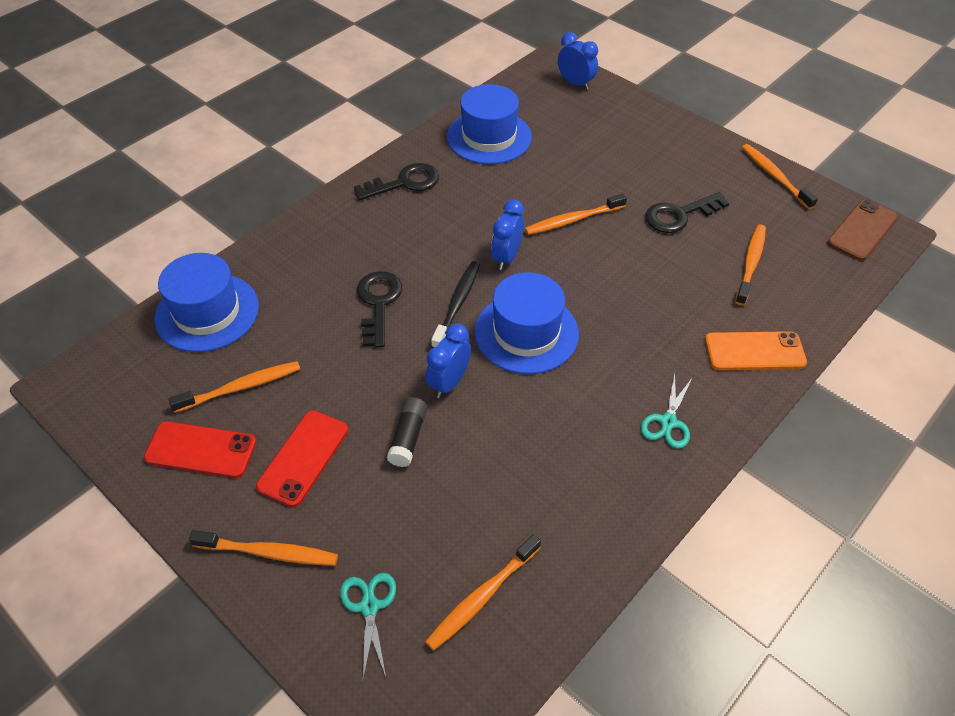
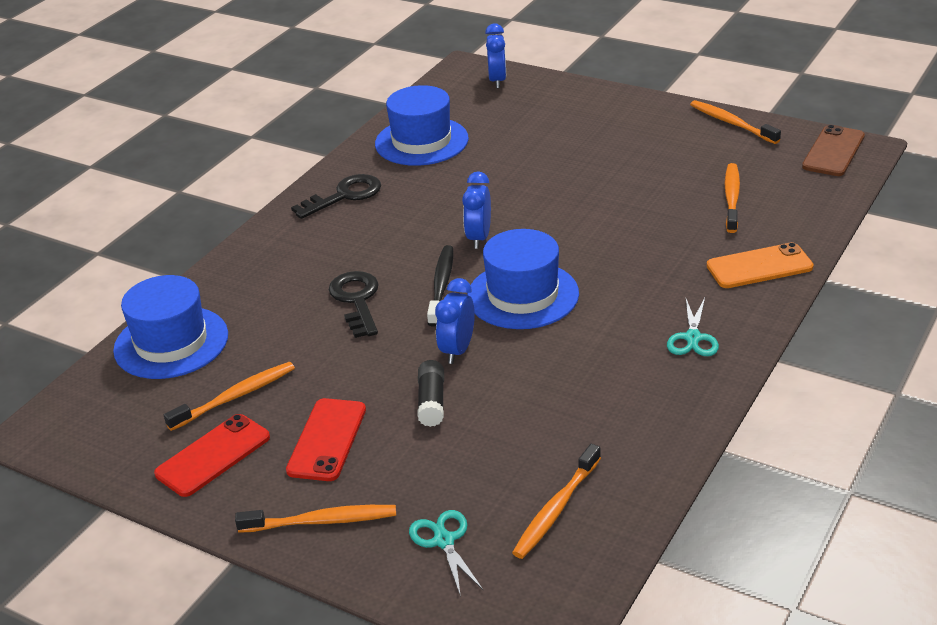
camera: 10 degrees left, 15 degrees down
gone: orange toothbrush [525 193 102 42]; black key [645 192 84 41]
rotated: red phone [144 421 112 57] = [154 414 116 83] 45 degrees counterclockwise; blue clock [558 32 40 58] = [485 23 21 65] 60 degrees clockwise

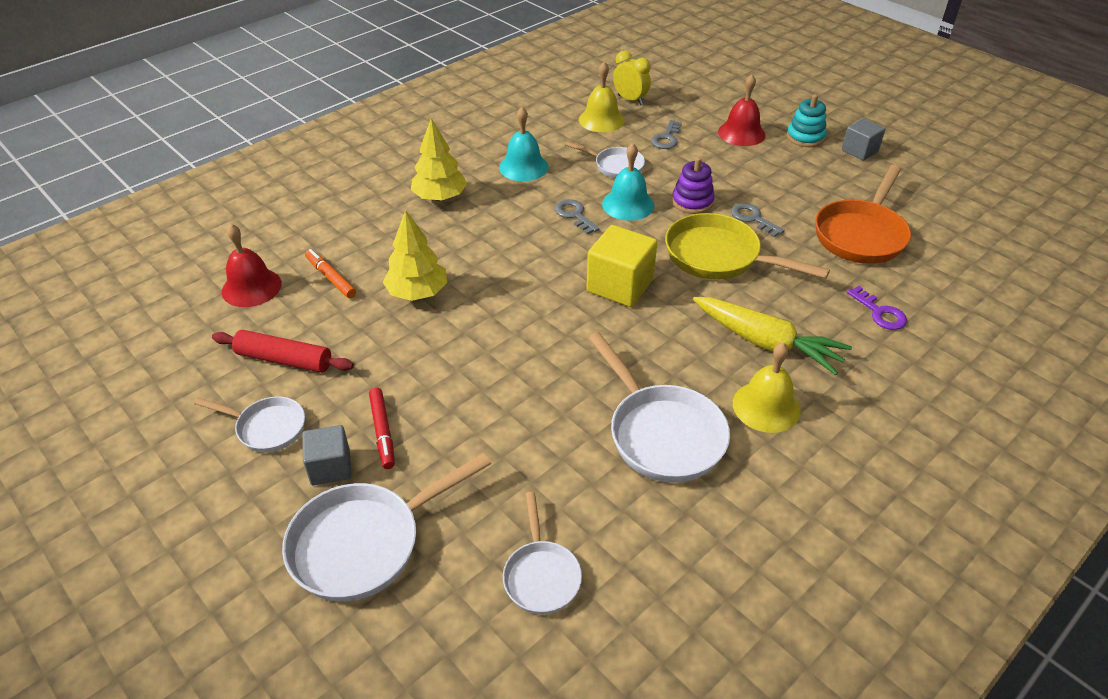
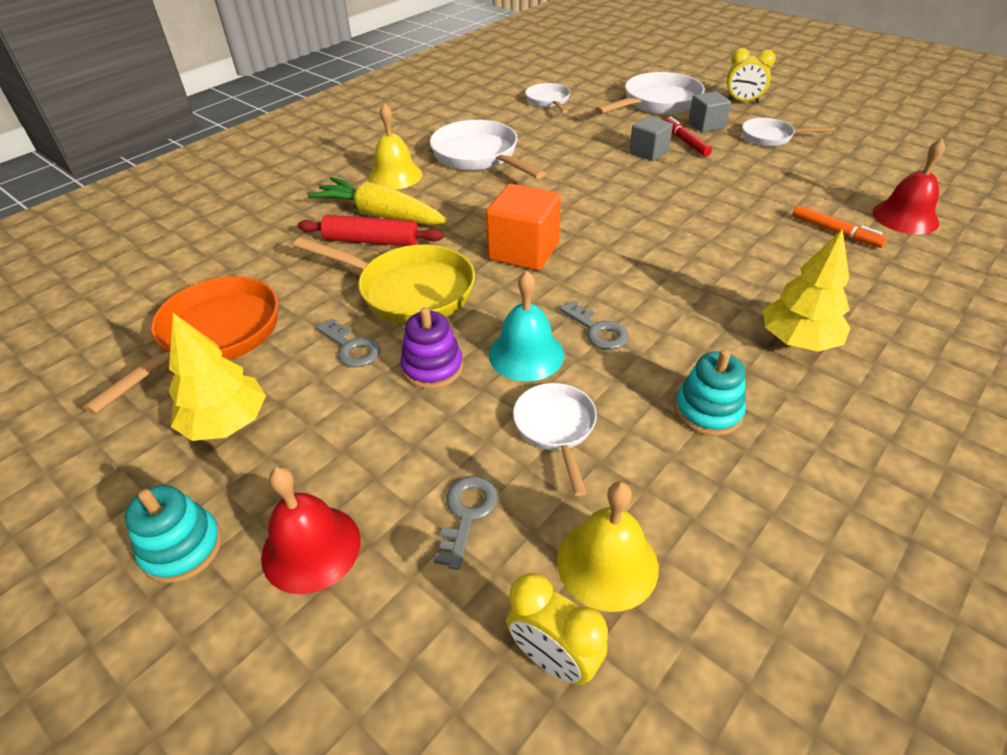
camera: 175 degrees right, 0 degrees up
gone: purple key [847 286 60 44]
new: yellow clock [727 48 49 55]
shifted: red rolling pin [212 330 142 43] to [298 215 145 31]; yellow tree [383 210 64 91] to [169 313 97 128]; grey cube [842 118 43 43] to [629 116 44 45]
swapped: turquoise bell [499 107 50 74] to turquoise stacking toy [675 349 71 87]
repainted: yellow cube [586 225 71 82] to orange cube [486 184 75 87]
rotated: white pan [565 141 80 37] = [513 383 84 113] 60 degrees clockwise

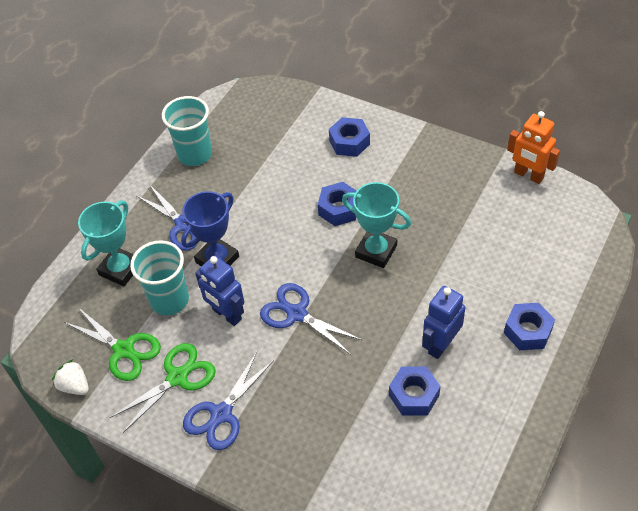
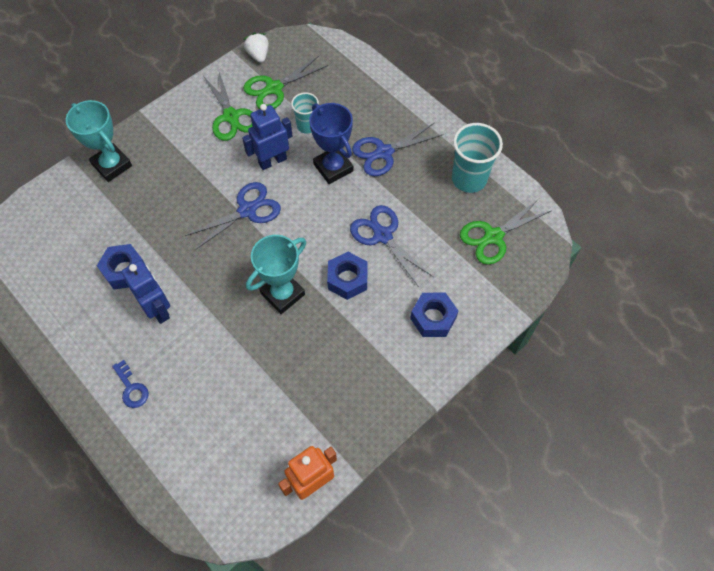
camera: 105 degrees right, 10 degrees up
new: green scissors [460 199 92 66]
shifted: turquoise trophy [78 200 56 86] to [66 100 66 82]; blue scissors [183 352 91 98] to [350 205 83 82]
swapped: blue nut [504 303 51 47] to blue key [112 360 37 48]
rotated: white strawberry [52 359 37 36] = [244 33 25 30] 75 degrees counterclockwise
scaled: turquoise cup [130 240 59 75] = [291 92 28 42] x0.60

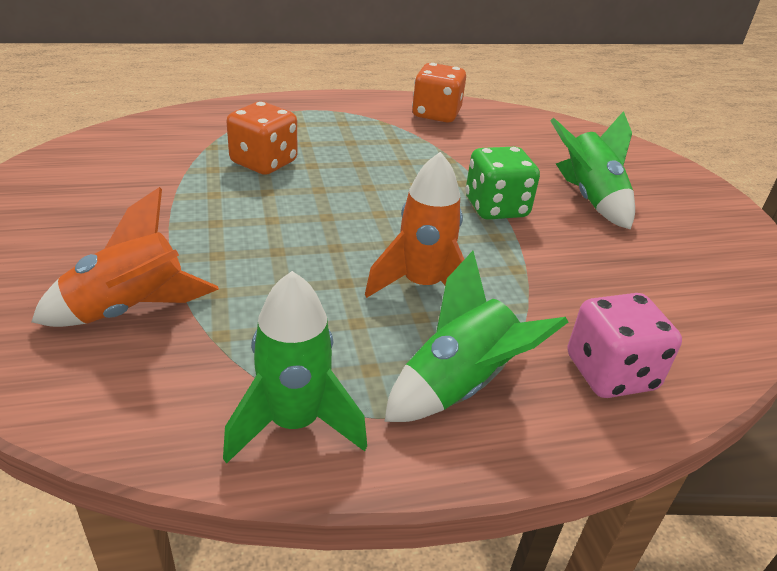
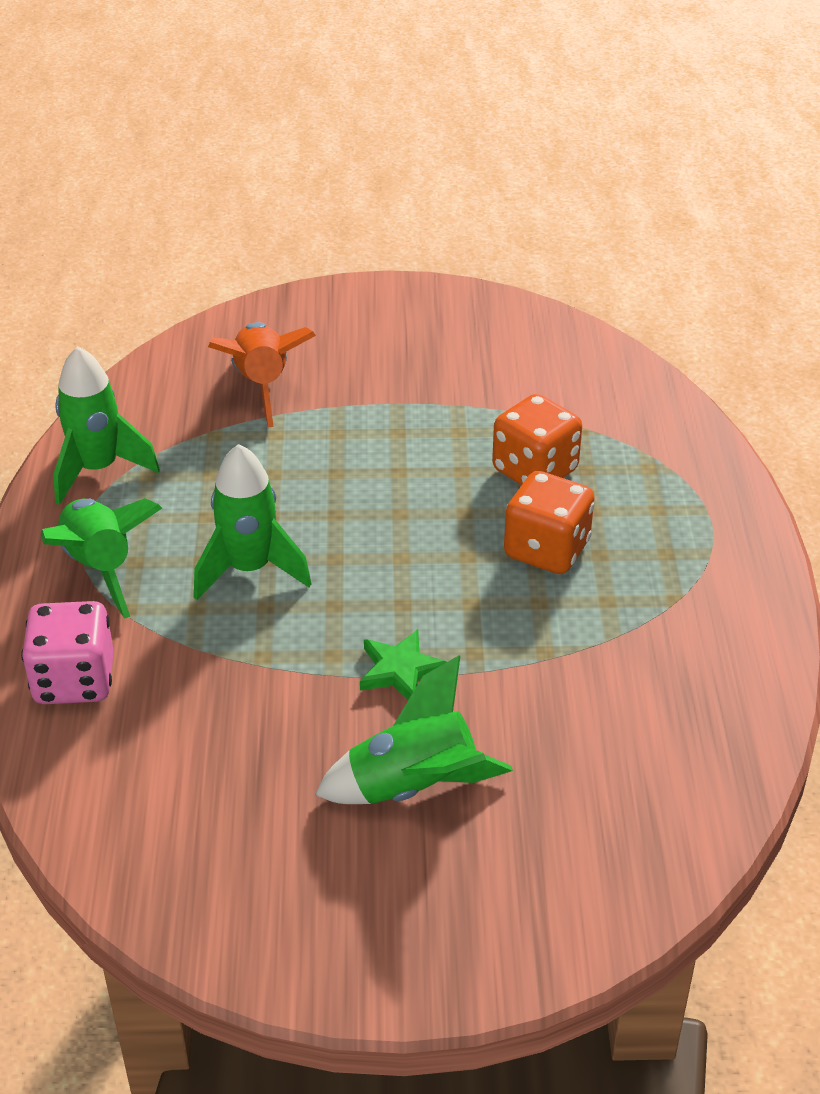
camera: 105 degrees right, 5 degrees up
shifted: orange dice [412 63 54 60] to [504 471 91 103]
swapped: green dice [466 146 74 74] to green star [360 629 86 71]
repainted: orange rocket [365 152 99 146] to green rocket [194 444 118 156]

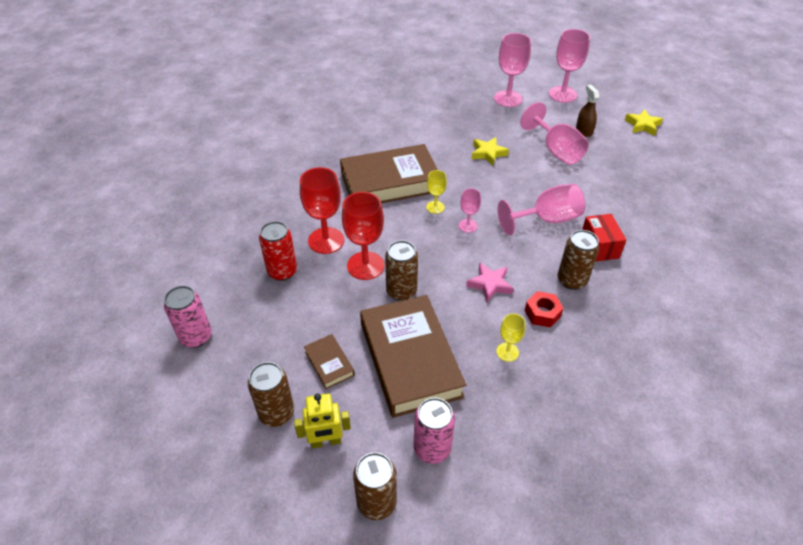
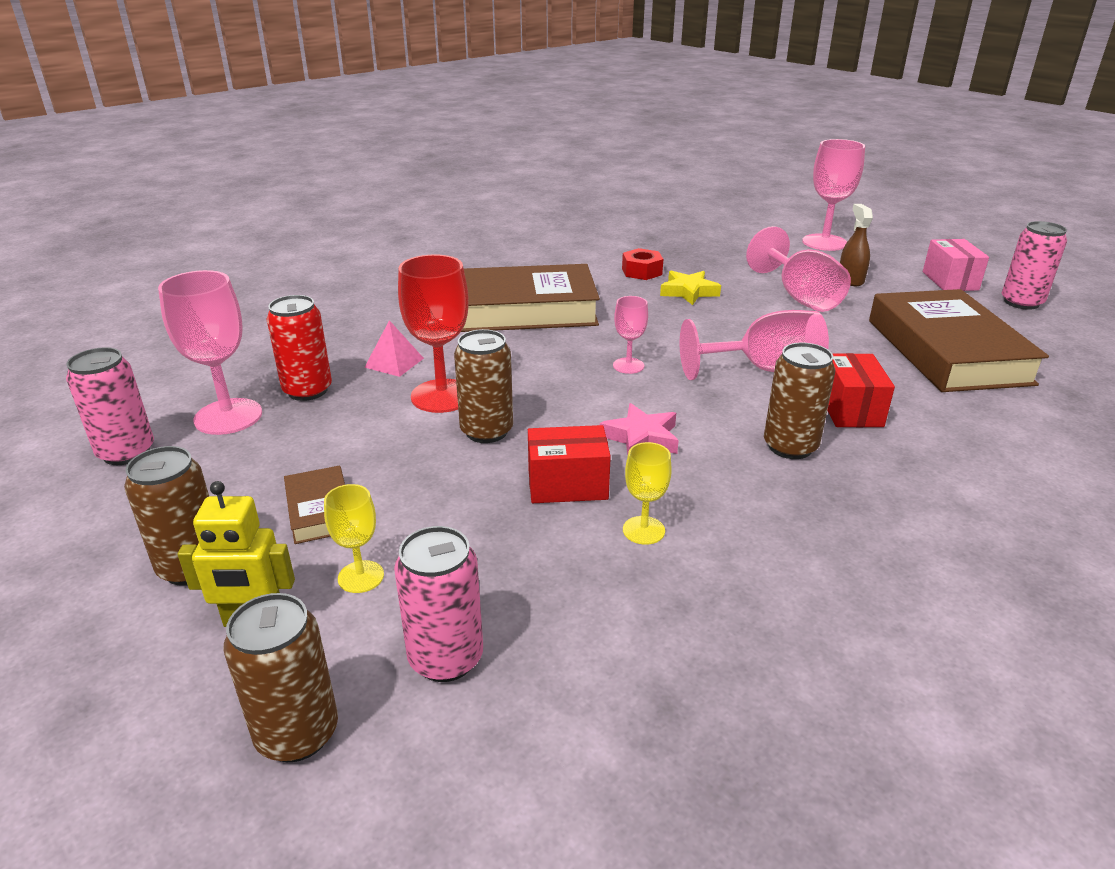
camera: 10 degrees right, 15 degrees down
new: red box [528 425 83 78]; pink can [1002 221 65 89]
shifted: brown book [360 295 106 123] to [869 289 180 103]; yellow goblet [426 170 21 44] to [324 484 60 109]; pink goblet [494 33 37 74] to [158 270 104 165]; red nut [525 291 38 36] to [622 248 41 32]
swapped: red goblet [300 167 44 87] to pink pyramid [364 320 60 57]; yellow star [625 109 38 27] to pink box [923 239 66 52]

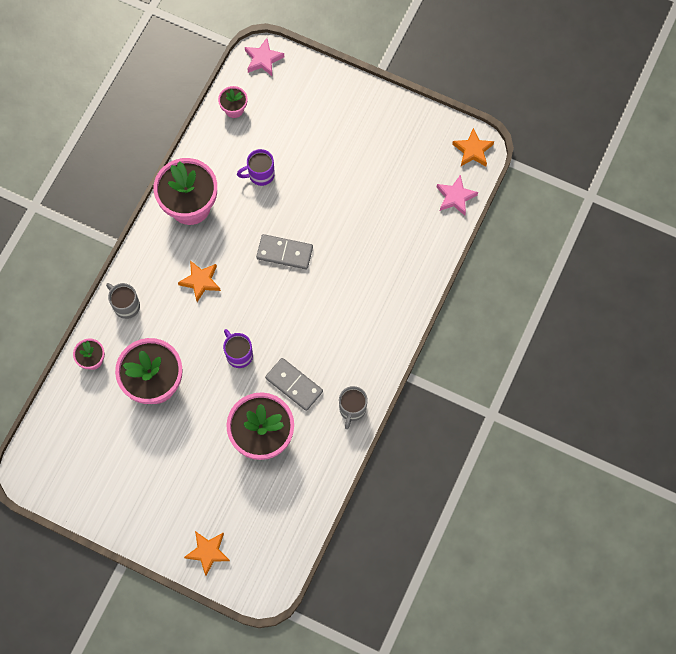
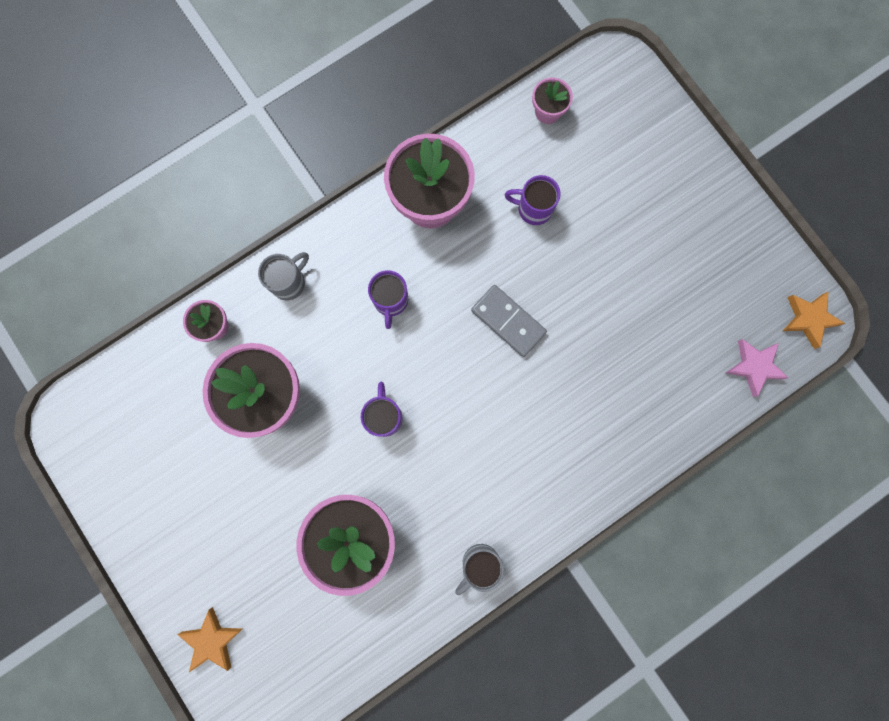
camera: 30 degrees right, 10 degrees up
gone: pink star [245 38 39 38]; grey domino [265 358 58 53]
swapped: orange star [178 261 43 41] to purple mug [368 270 40 59]
rotated: grey mug [106 283 34 36] = [258 252 51 48] 60 degrees clockwise

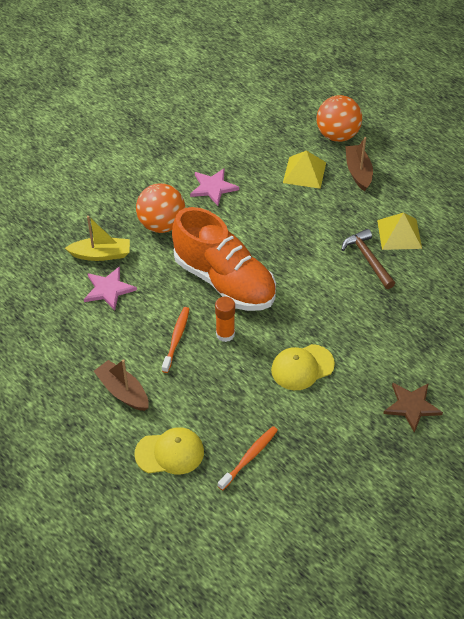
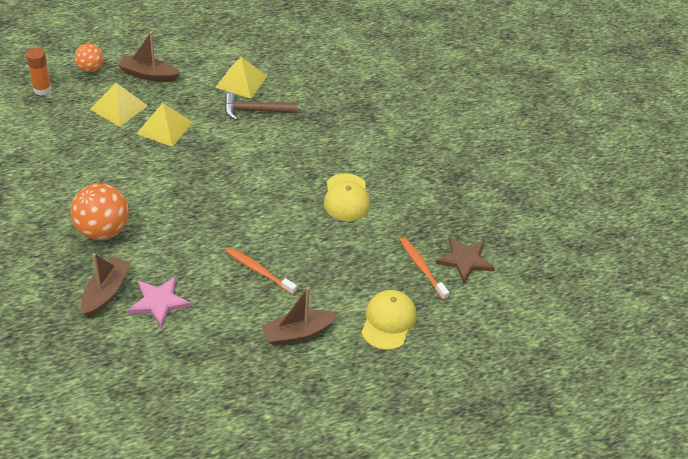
camera: 70 degrees left, 5 degrees down
gone: orange shoe [172 207 104 104]; pink star [190 168 49 38]
new: yellow pyramid [136 103 57 44]
shifted: orange glue stick [215 296 20 46] to [26 47 25 48]; brown star [383 383 60 50] to [435 236 60 47]
repainted: yellow boat [65 216 65 45] to brown boat [81 253 50 64]
scaled: orange ball [316 95 46 47] = [75 43 29 29] x0.59

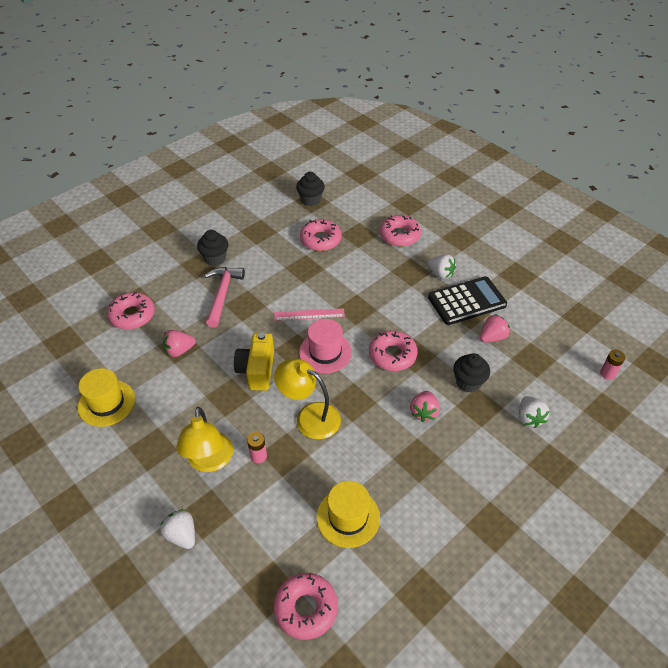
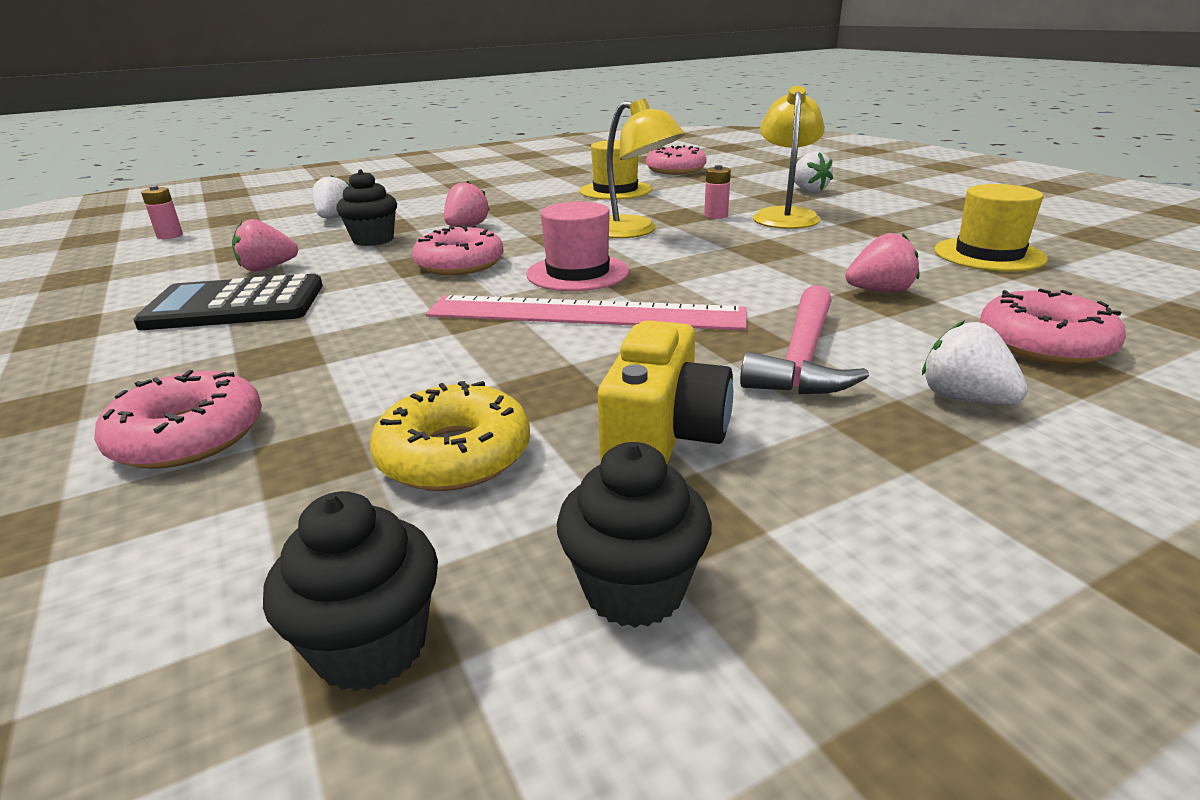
camera: 165 degrees left, 20 degrees down
shifted: black cupcake [197 230 31 36] to [557 442 155 186]; yellow camera [234 332 40 59] to [598 320 135 144]; white strawberry [427 254 29 25] to [922 320 106 85]
repainted: pink donut [300 219 42 32] to yellow donut [370 381 160 110]
scaled: pink ruler [274 308 71 13] = [426 295 321 35] x1.93

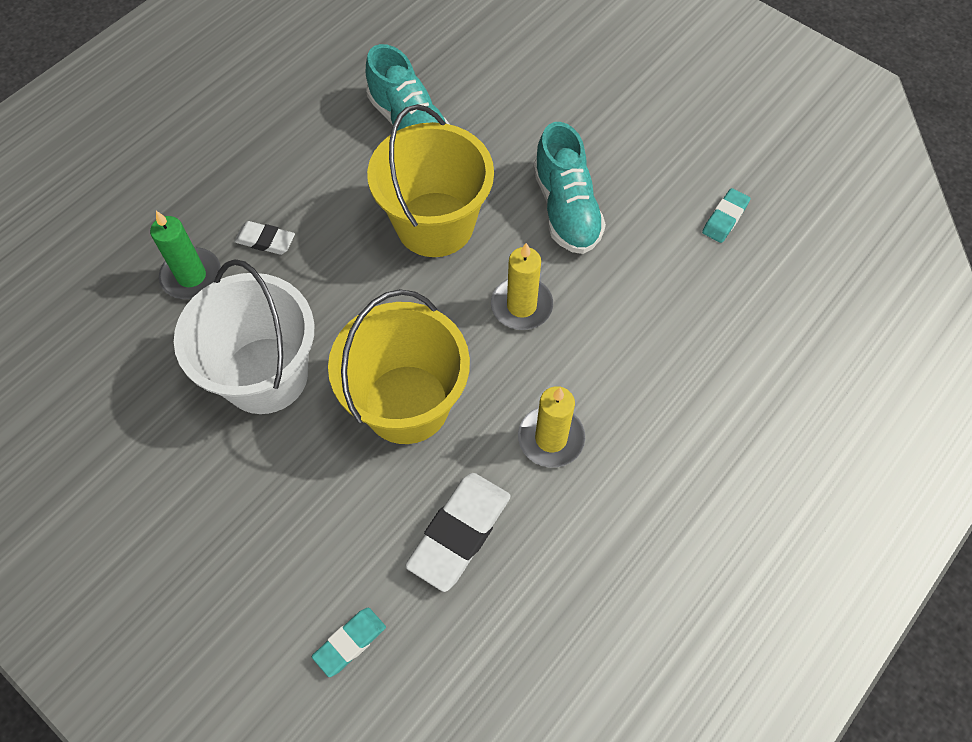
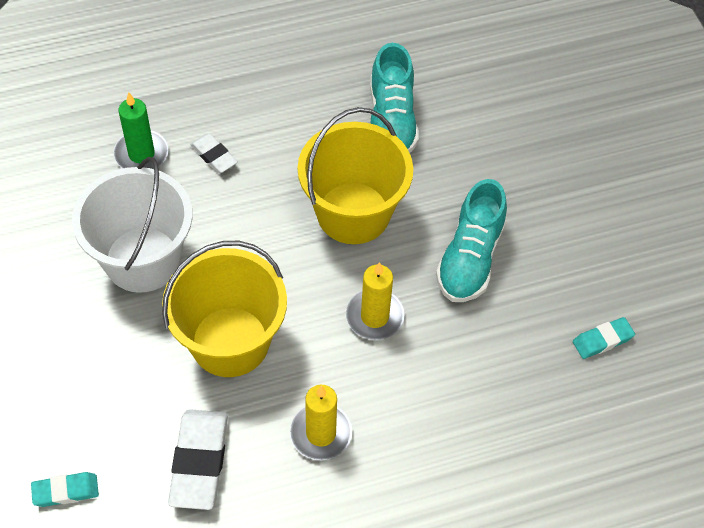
camera: 30 degrees right, 5 degrees down
rotated: white eraser [405 473 106 119] = [168 409 60 101] 60 degrees counterclockwise

